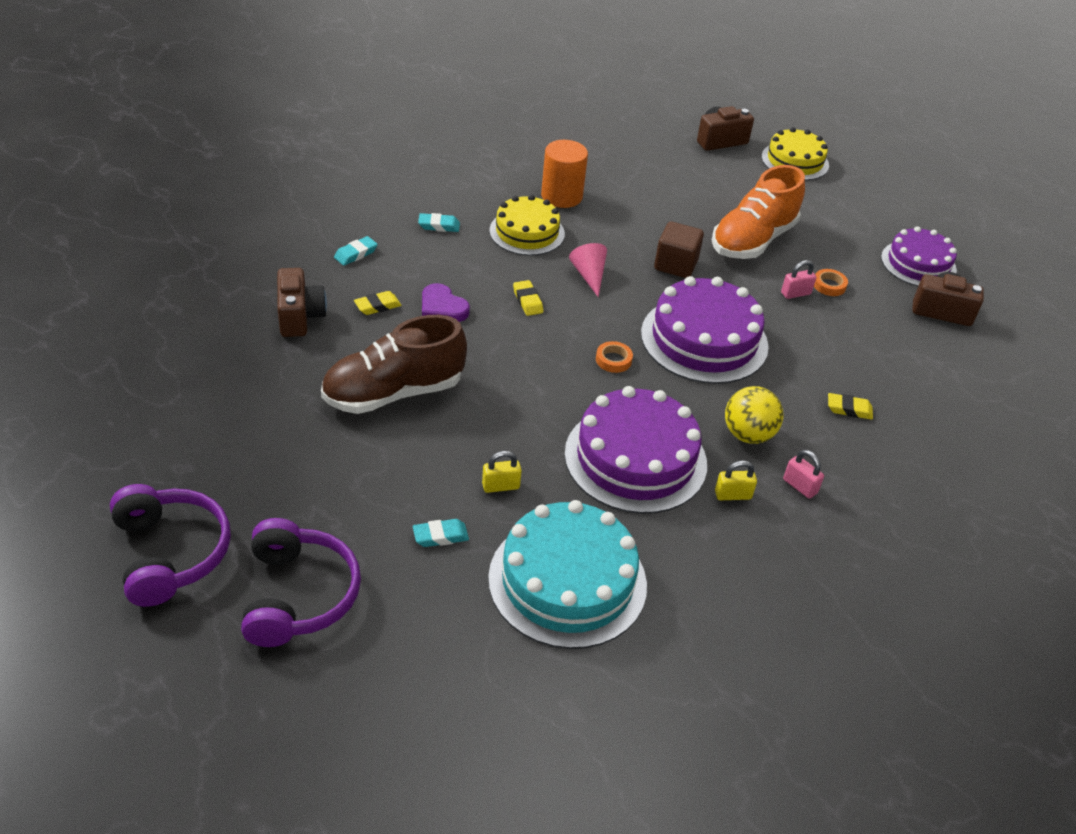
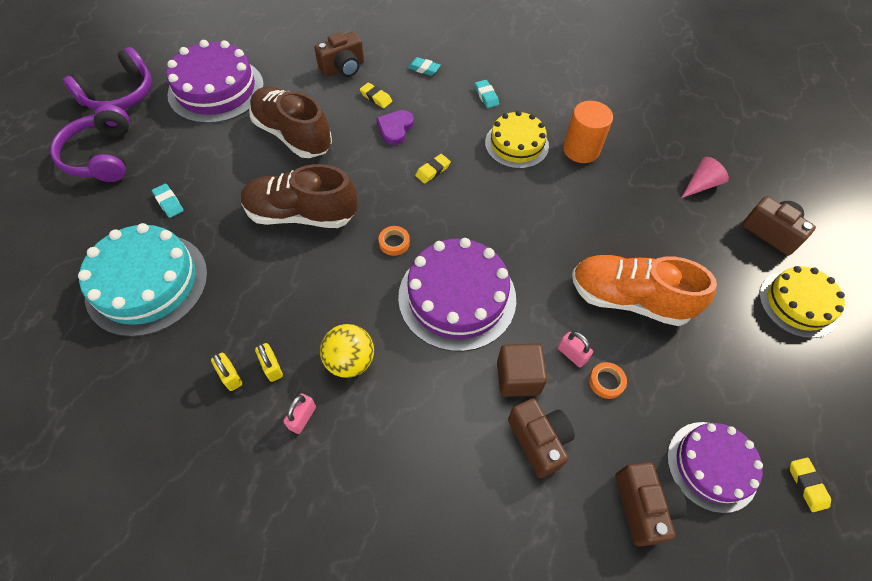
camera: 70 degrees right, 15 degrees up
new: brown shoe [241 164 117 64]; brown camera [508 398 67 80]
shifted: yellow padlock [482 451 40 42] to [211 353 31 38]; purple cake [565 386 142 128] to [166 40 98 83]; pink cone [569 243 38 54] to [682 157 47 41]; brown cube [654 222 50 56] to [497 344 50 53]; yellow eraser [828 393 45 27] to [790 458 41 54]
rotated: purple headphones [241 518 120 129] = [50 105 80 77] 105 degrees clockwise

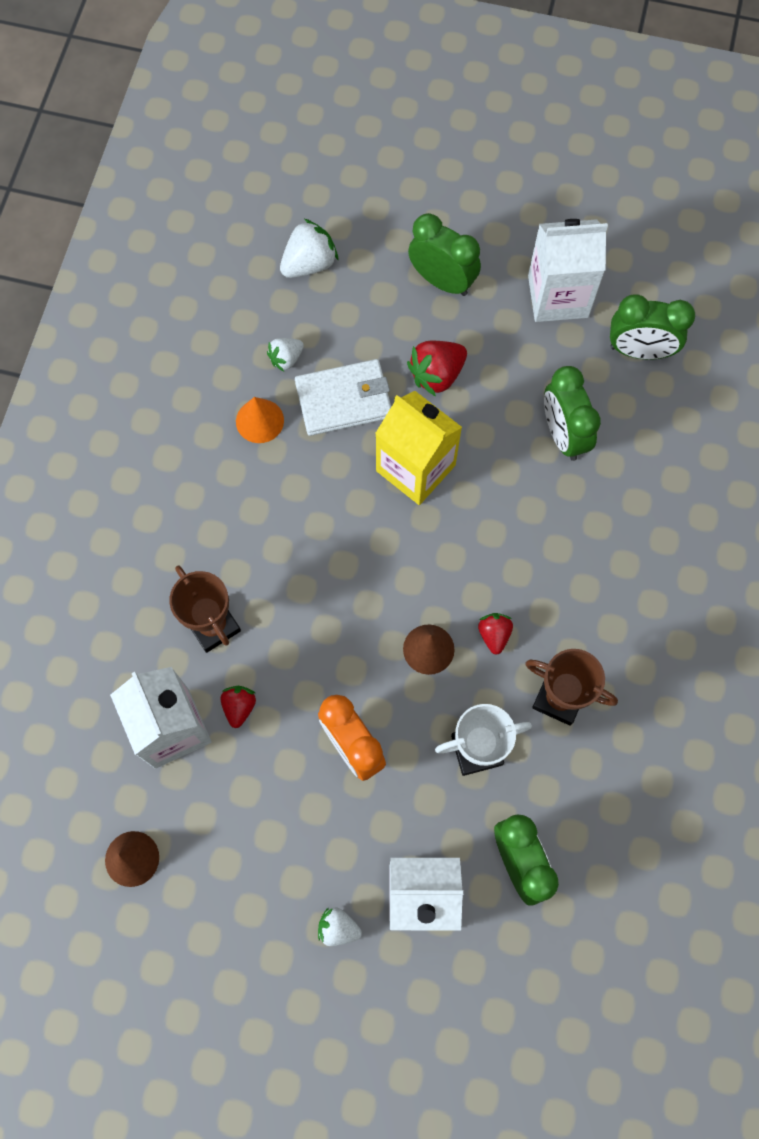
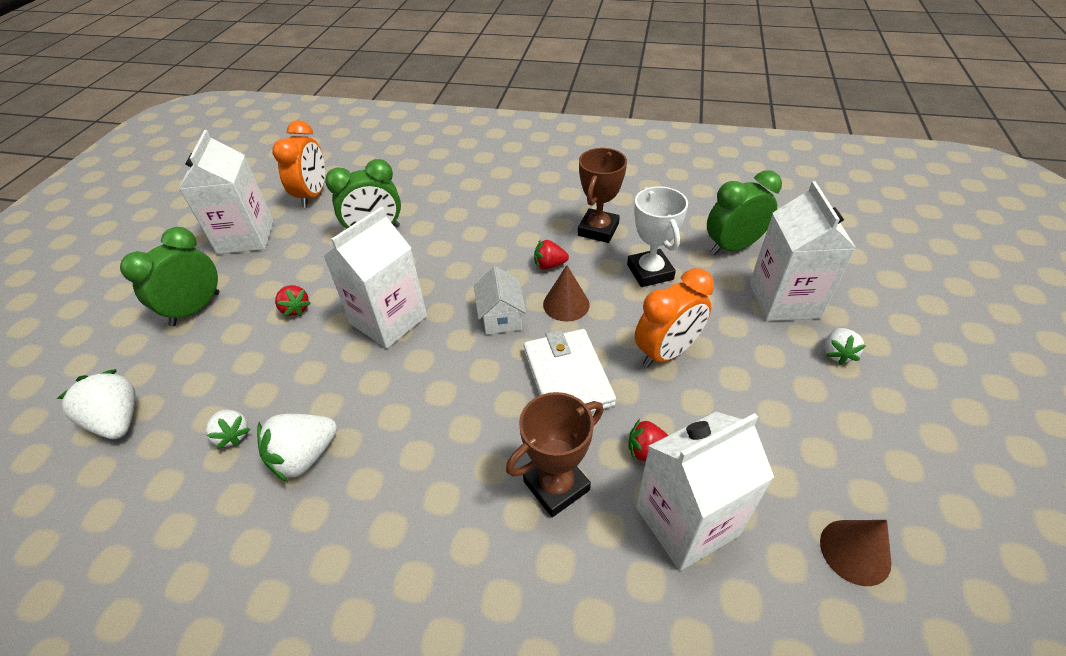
camera: 90 degrees left, 25 degrees down
new: white house [474 266 52 69]
shifted: white wallet [295 359 96 77] to [524 329 92 83]
swapped: orange cone [236 397 48 46] to white strawberry [257 414 80 68]
repainted: yellow carton [375 391 87 114] to white carton [323 207 104 142]; green clock [610 294 85 66] to orange clock [272 120 53 88]
scaled: red strawberry [407 341 60 55] = [275 285 35 31] x0.62

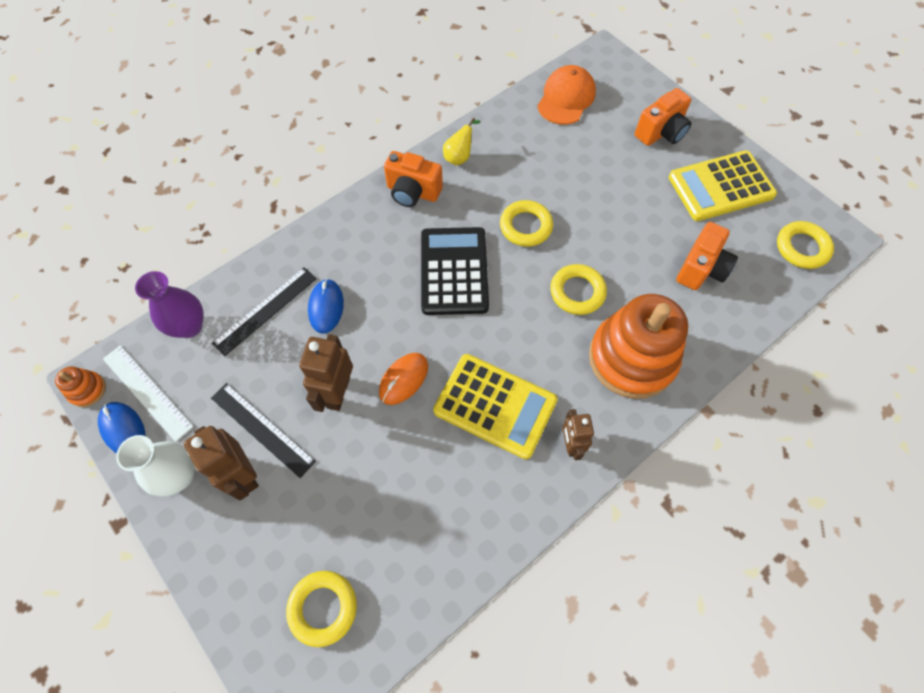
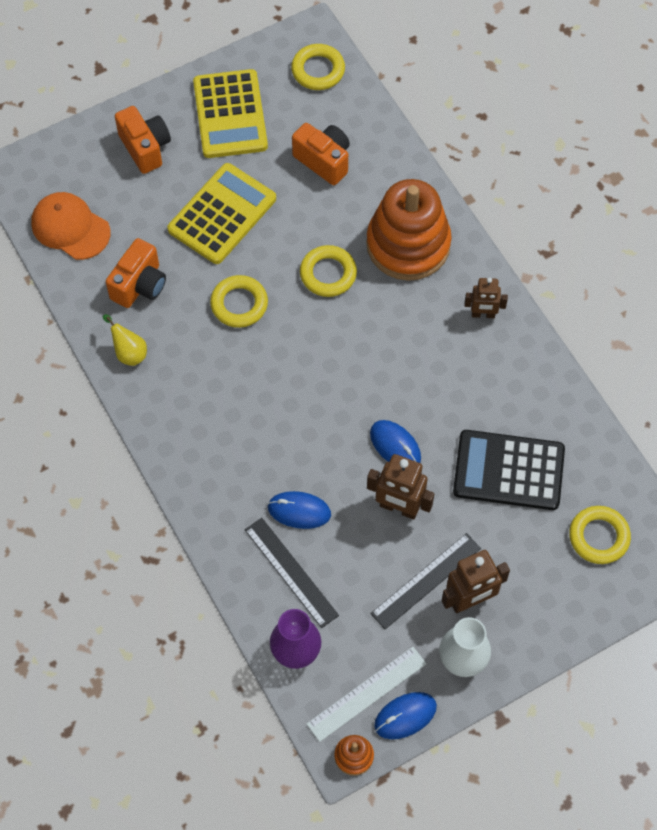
camera: 80 degrees left, 0 degrees up
shifted: orange camera [384 151 59 56] to [106 238 60 70]; black calculator [421 227 68 88] to [453 430 112 80]; yellow calculator [433 354 125 105] to [167 163 109 101]
repainted: orange mouse [379 353 49 52] to blue mouse [370 420 51 43]

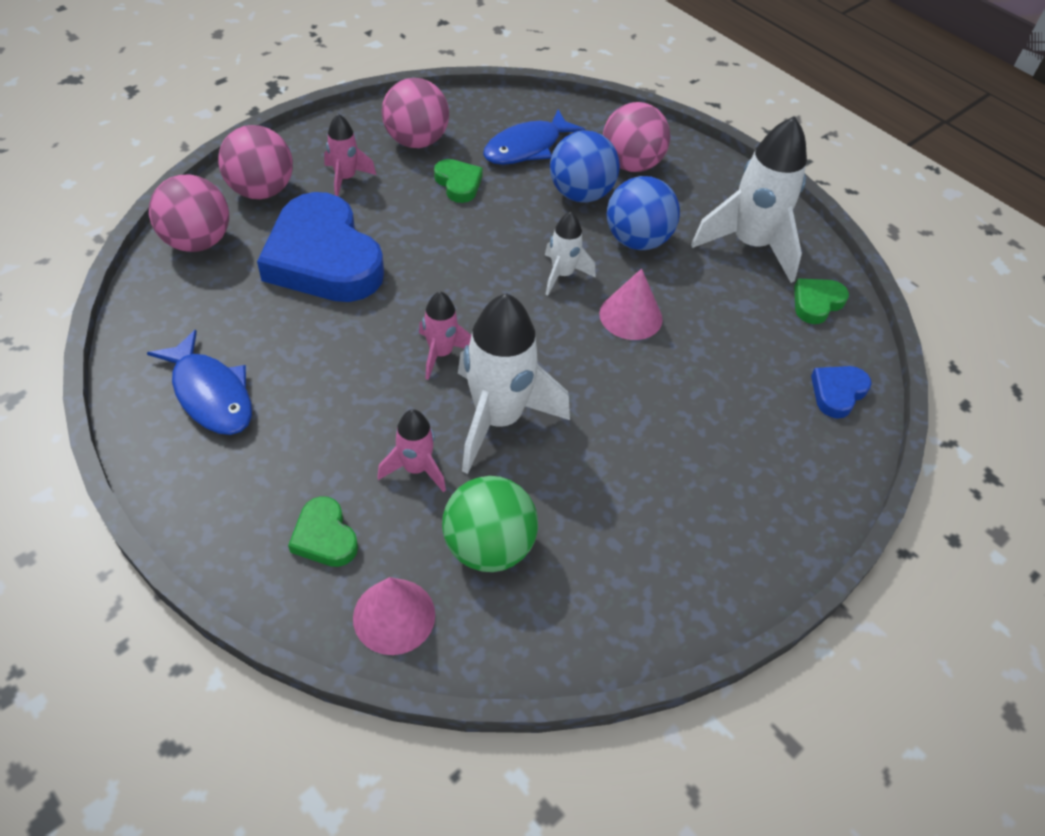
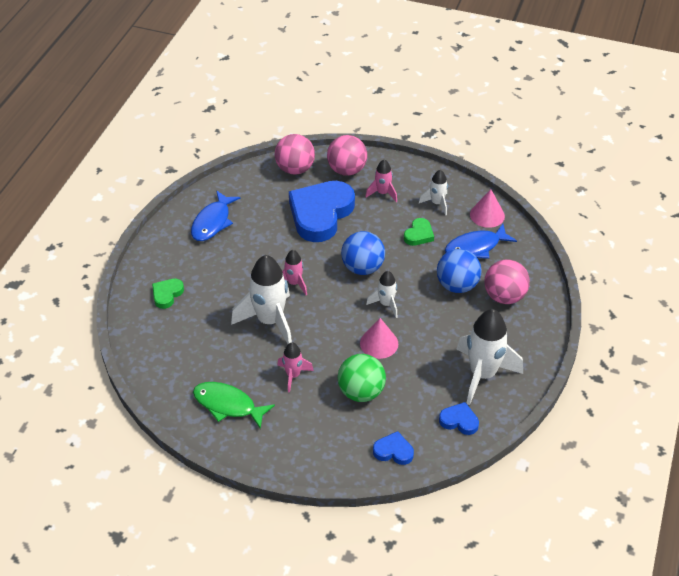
camera: 65 degrees right, 5 degrees down
new: green fish [193 382 82 47]
shifted: pink cone [353 577 82 78] to [470 189 35 39]; pink rocket [377 409 69 84] to [277 343 37 50]; green ball [442 476 96 96] to [338 354 48 48]; blue ball [607 176 73 74] to [341 231 44 44]
swapped: pink ball [382 78 67 70] to white rocket [419 170 29 46]
repainted: green heart [794 279 55 45] to blue heart [439 402 40 33]
rotated: blue fish [483 109 102 56] = [445 224 72 35] 45 degrees counterclockwise

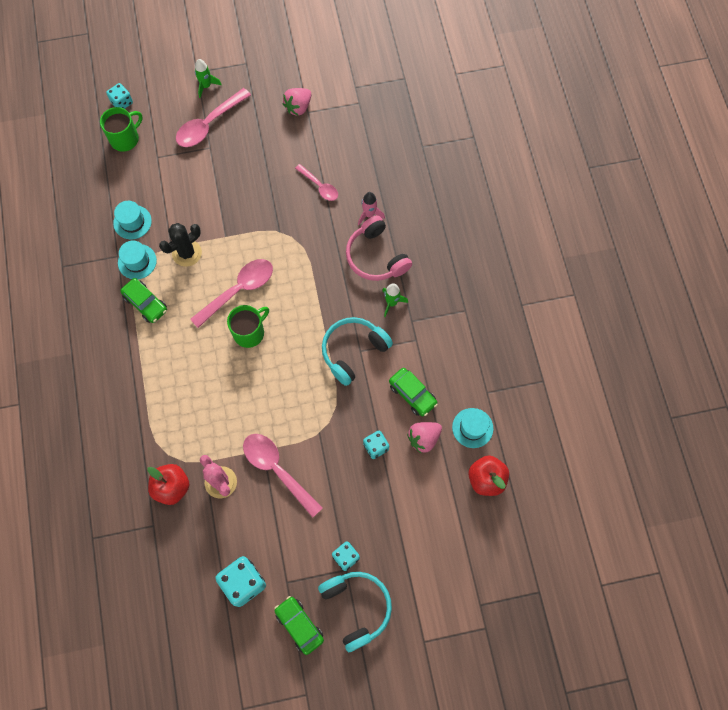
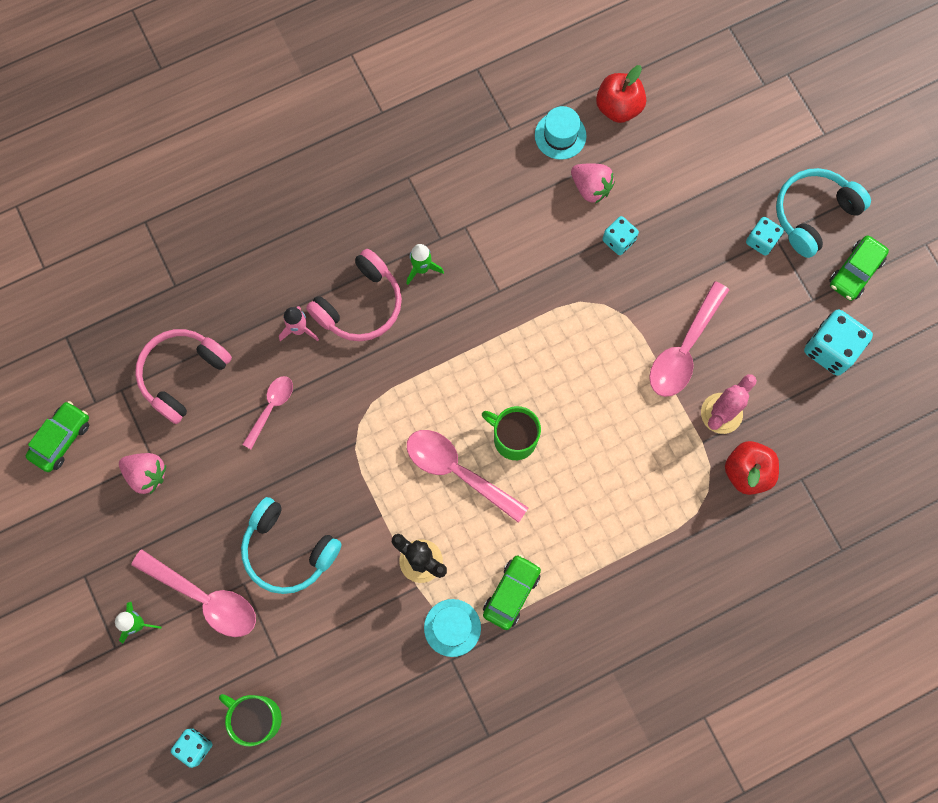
camera: 105 degrees left, 5 degrees up
gone: turquoise hat [113 201 39 38]
new: pink headphones [135 329 97 95]
shifted: turquoise headphones [322 317 71 69] to [241 497 101 97]; green car [389 368 49 49] to [26 401 63 71]

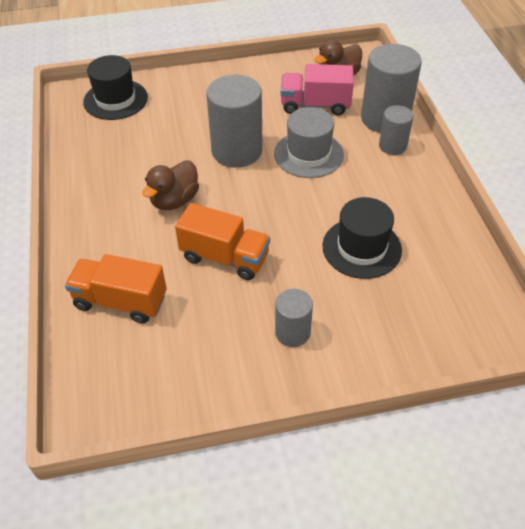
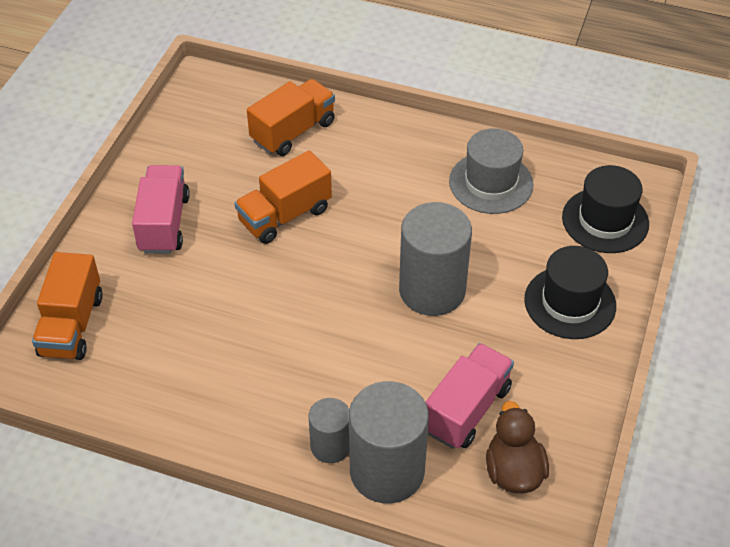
camera: 120 degrees right, 0 degrees up
gone: brown duck [142 160 57 50]
new: orange truck [32 252 71 108]
shifted: grey hat [274 107 70 71] to [449 128 85 86]; black hat [322 197 80 82] to [524 246 92 93]
swapped: grey cylinder [275 289 38 58] to pink truck [132 165 58 89]

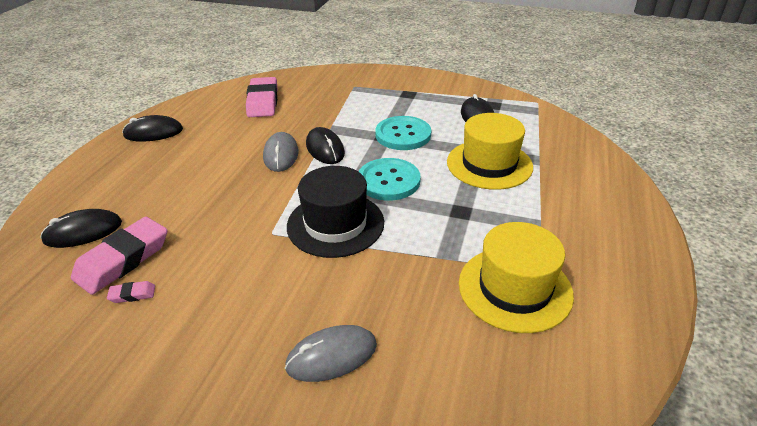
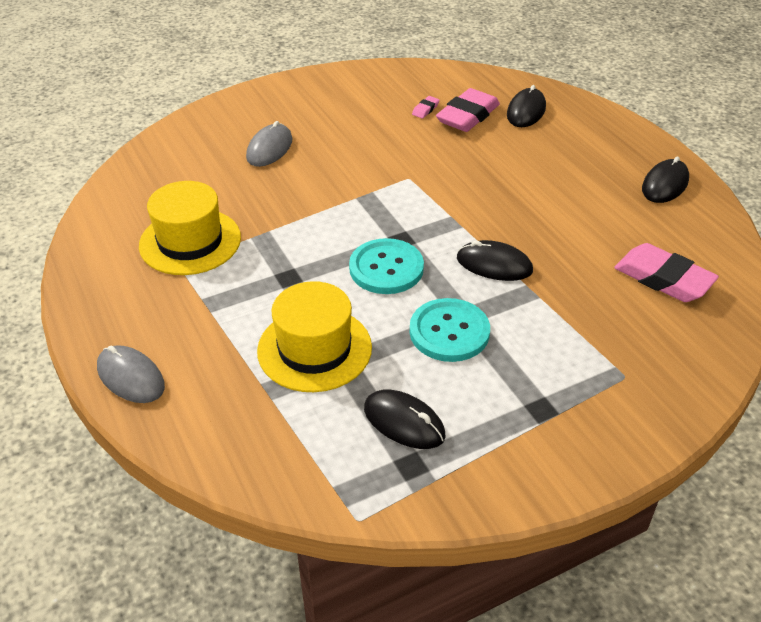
camera: 135 degrees right, 5 degrees up
gone: black hat [287 166 97 92]
shifted: grey mouse [263 132 36 40] to [97 345 68 58]
rotated: pink eraser [71 217 96 78] = [436 88 64 44] 45 degrees clockwise

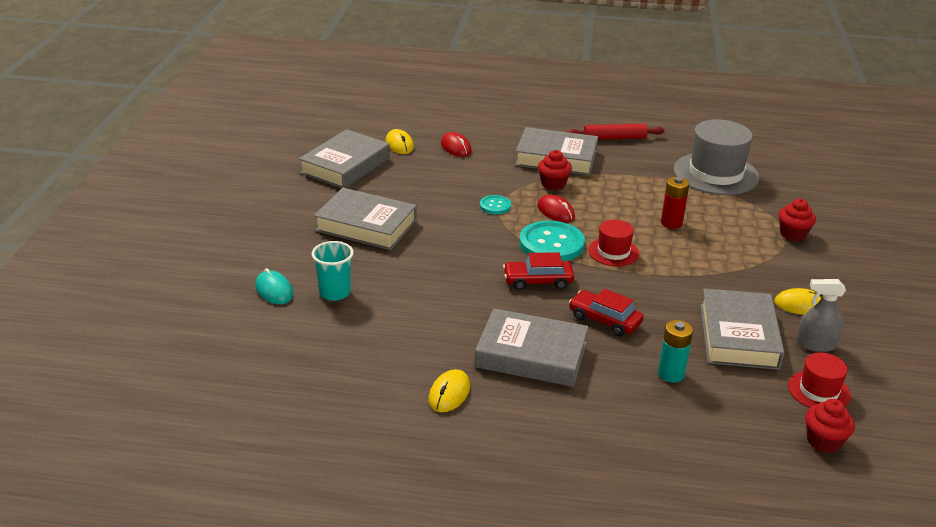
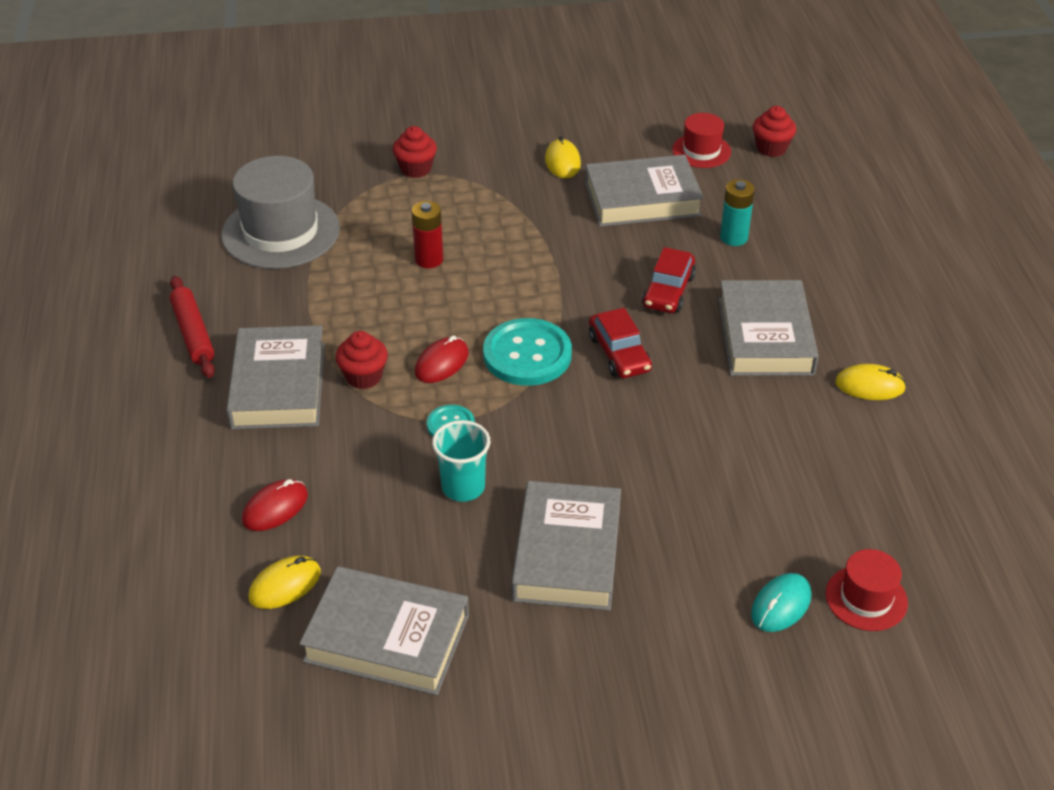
camera: 105 degrees left, 10 degrees up
gone: grey spray bottle [796 279 50 73]
shifted: turquoise cup [312 241 42 60] to [432 420 59 82]; red hat [588 220 51 47] to [826 549 82 82]

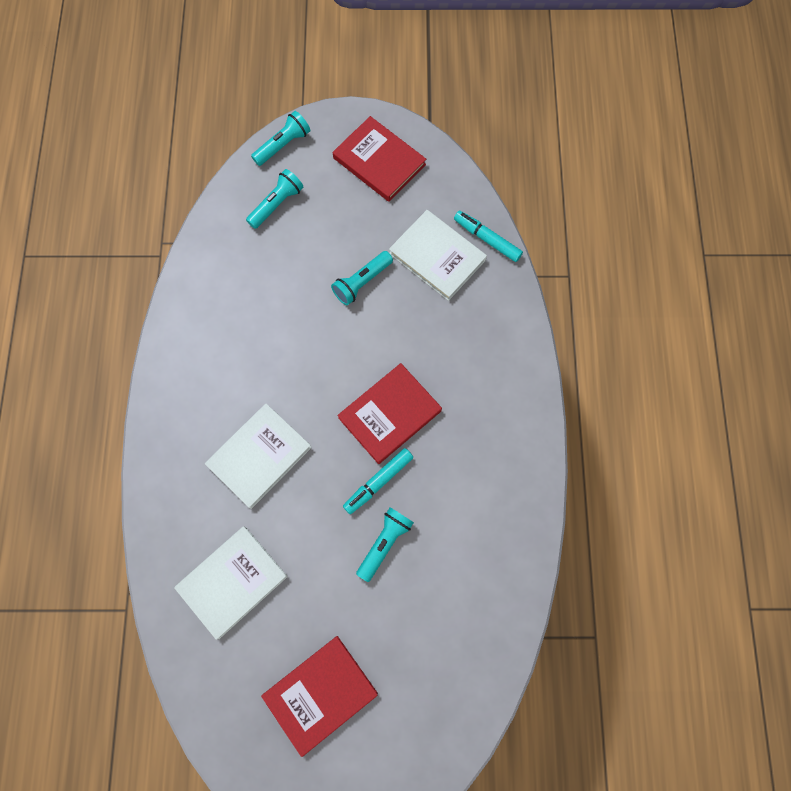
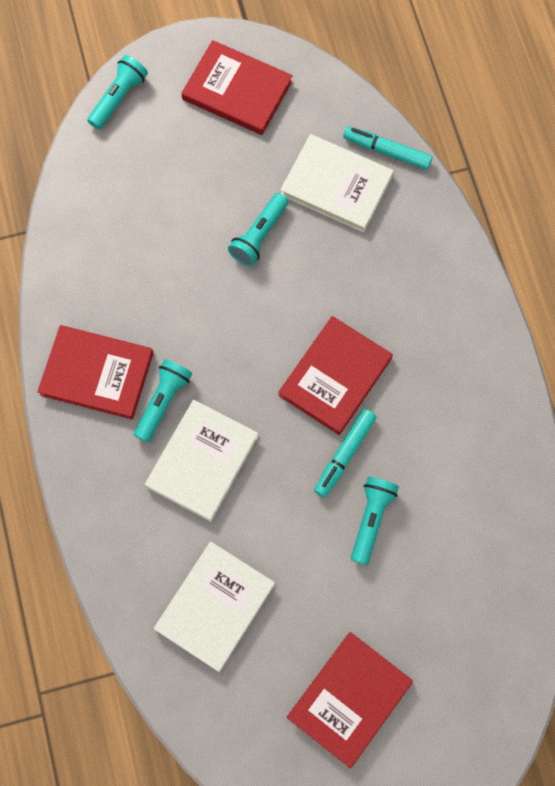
camera: 15 degrees left, 0 degrees up
new: red book [37 325 116 95]
shifted: turquoise flashlight [246 169 57 60] to [134 359 58 84]

